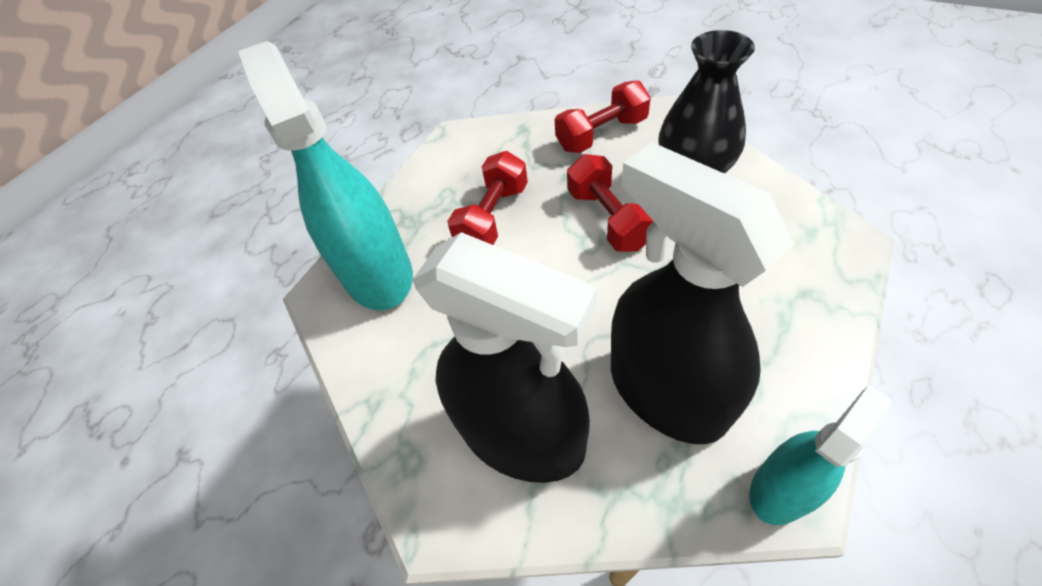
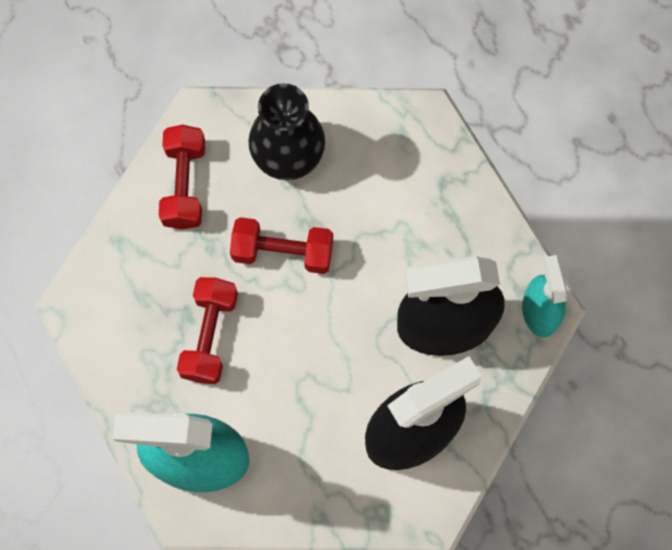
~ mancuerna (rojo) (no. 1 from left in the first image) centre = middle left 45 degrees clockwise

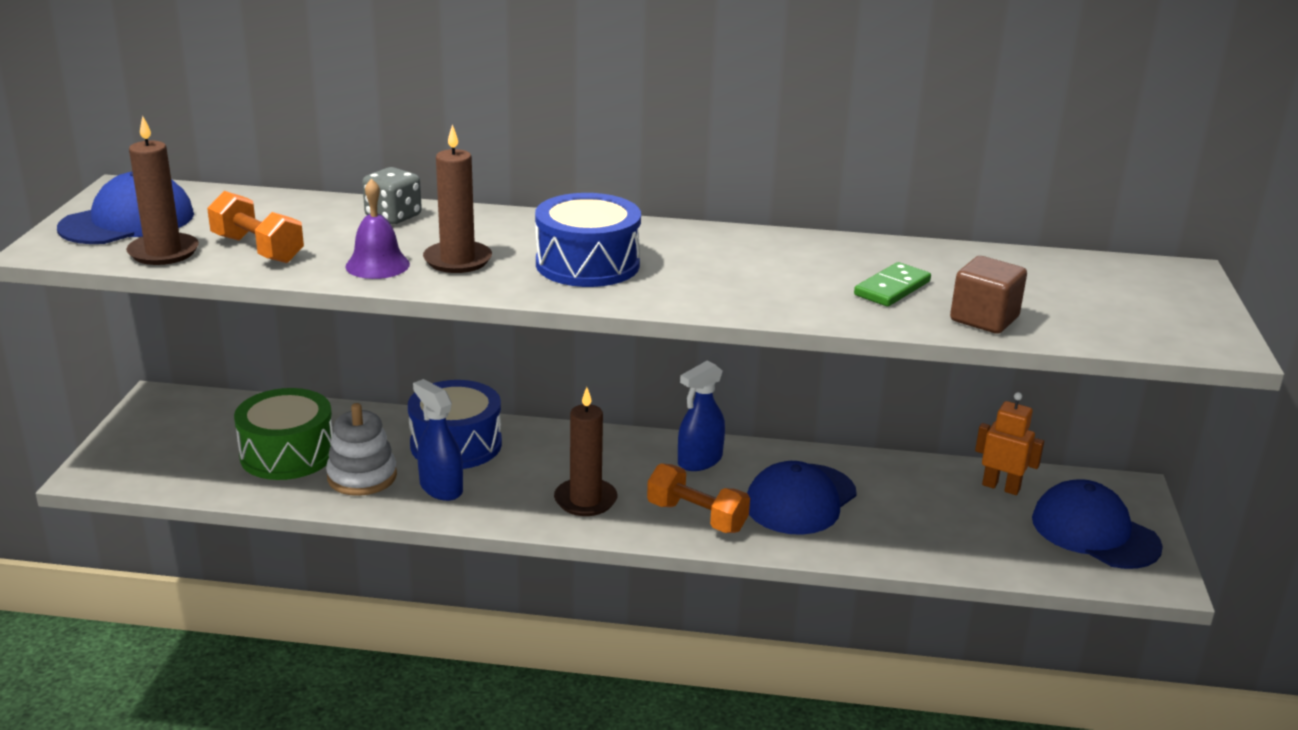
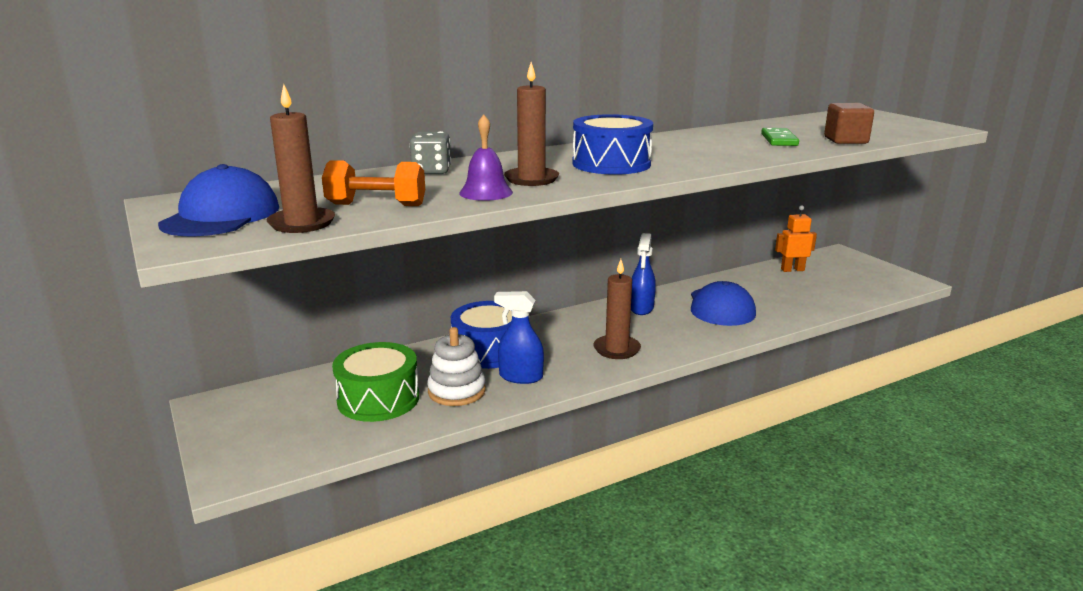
- mancuerna (naranja) (no. 2 from left) bottom centre
- gorra (azul) (no. 3 from left) bottom right

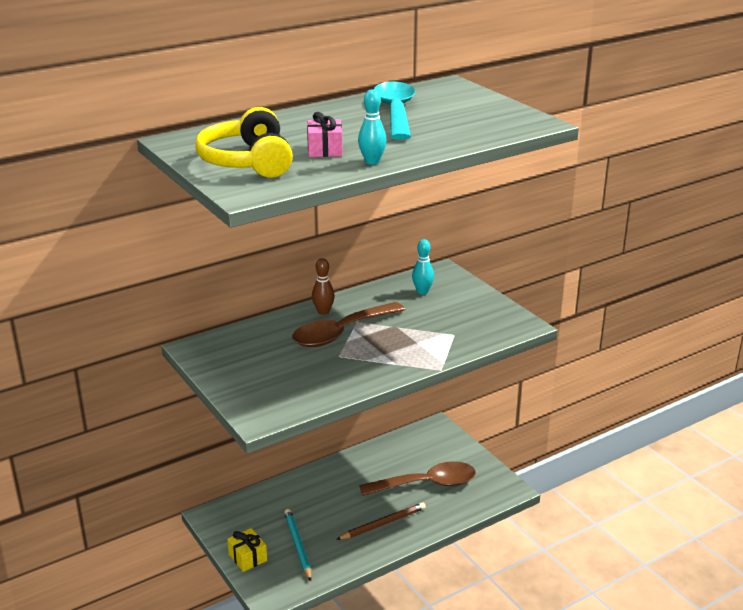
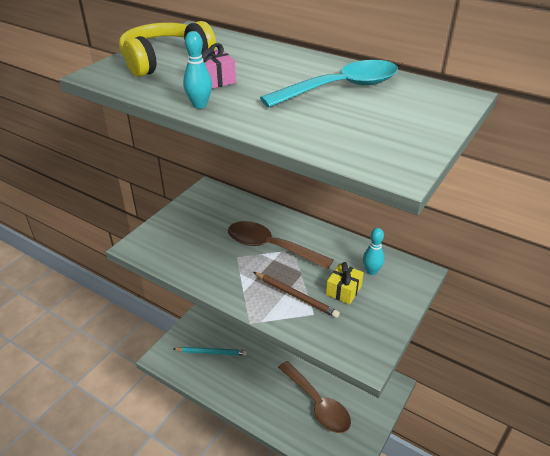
~ lápiz (turquesa) bottom centre = bottom centre 45 degrees clockwise
~ lápiz (marrón) bottom centre to centre
~ regalo (amarillo) bottom left to centre
- bolo (marrón) centre

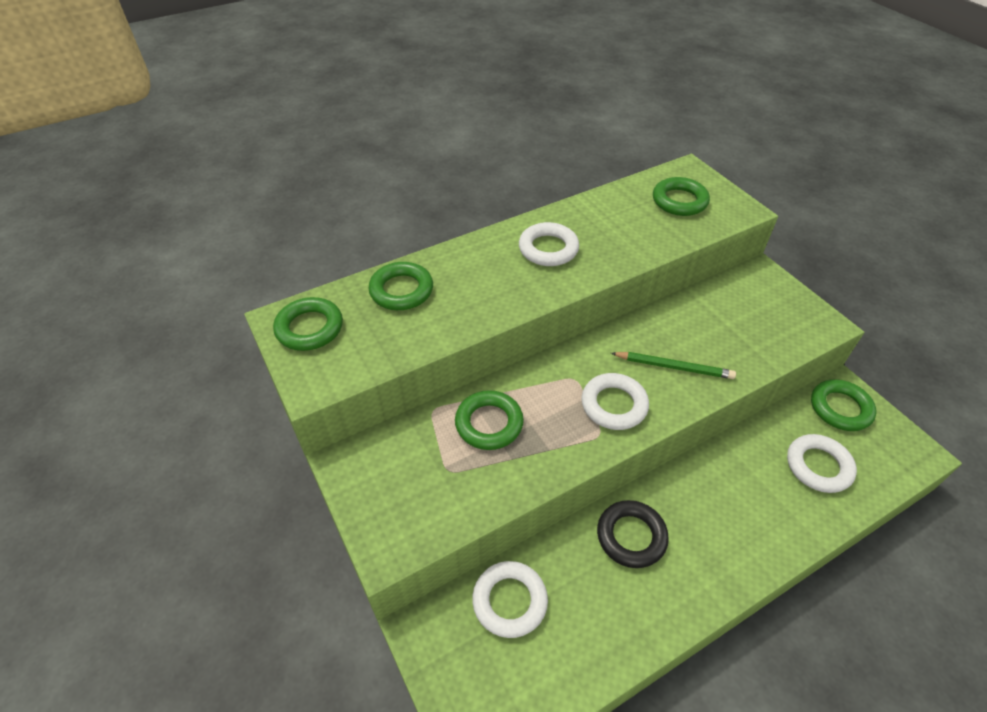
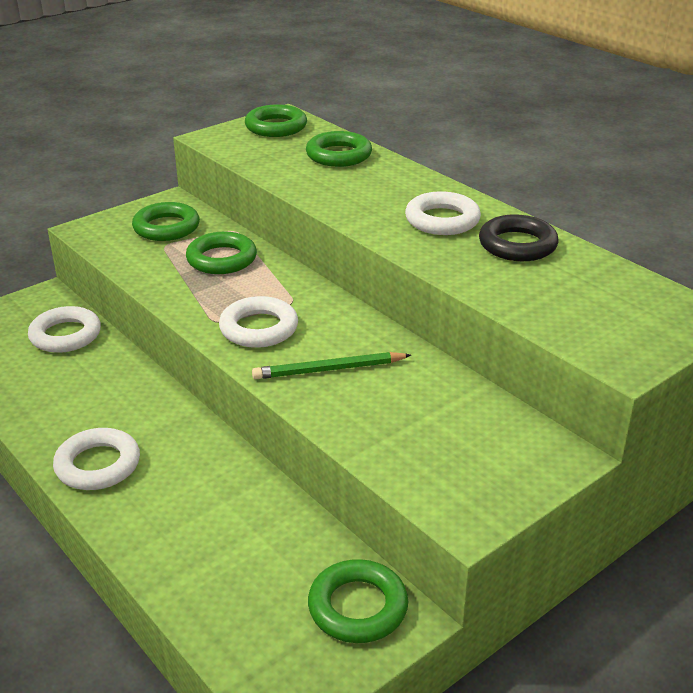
~ anillo (blanco) (no. 4 from left in the first image) middle right to anillo (blanco) (no. 2 from left) middle left
~ anillo (verde) (no. 4 from left in the first image) top right to anillo (verde) (no. 1 from left) top left
~ lápiz (verde) middle right = centre 75 degrees clockwise
~ anillo (negro) bottom centre to middle right

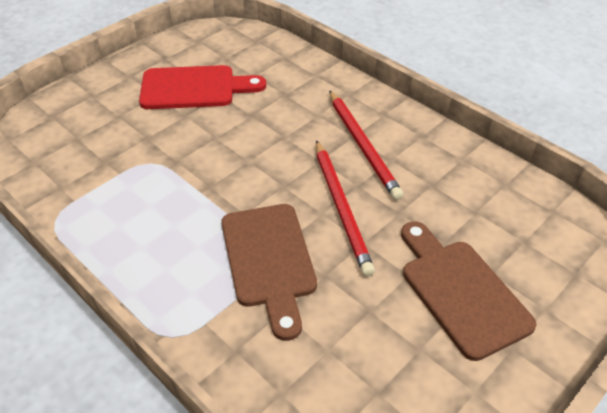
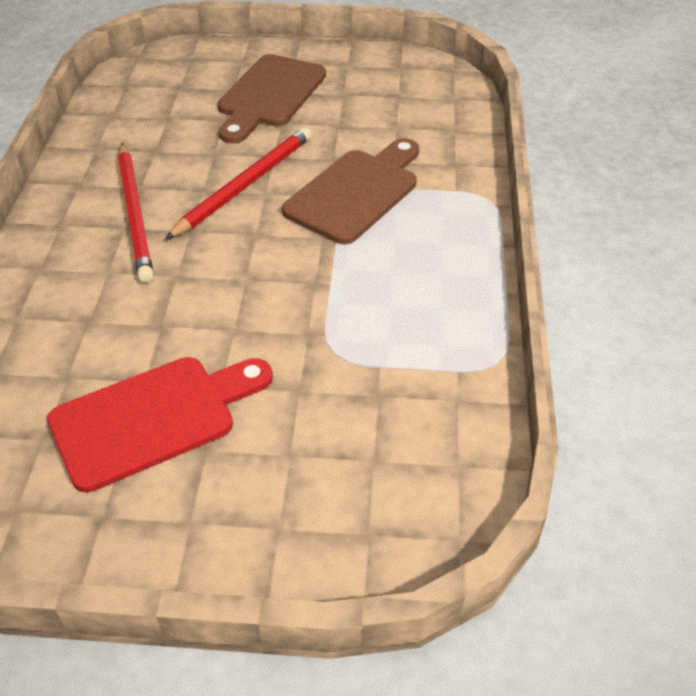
~ tabla de cortar (rojo) top left = middle left 105 degrees clockwise
~ lápiz (rojo) (no. 2 from left in the first image) centre = top left 135 degrees clockwise

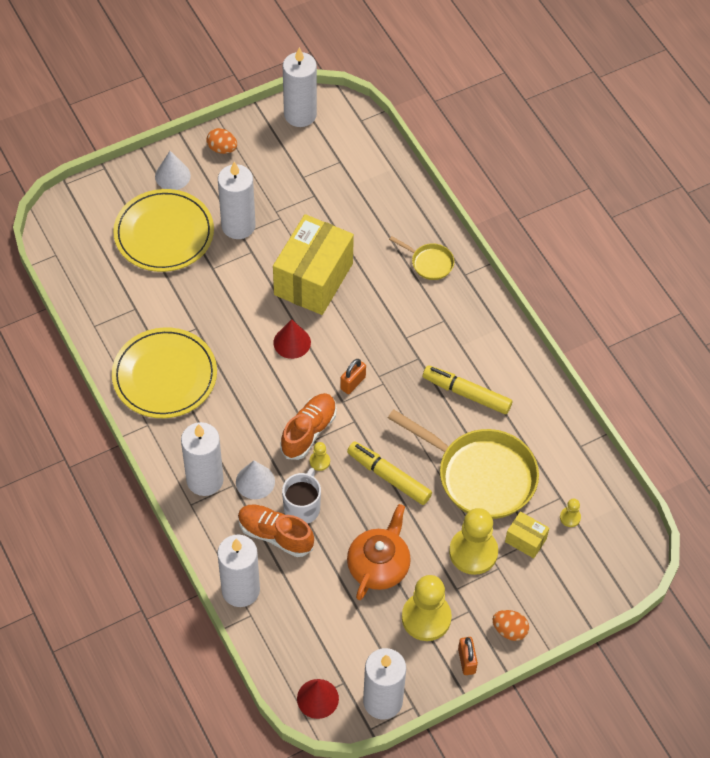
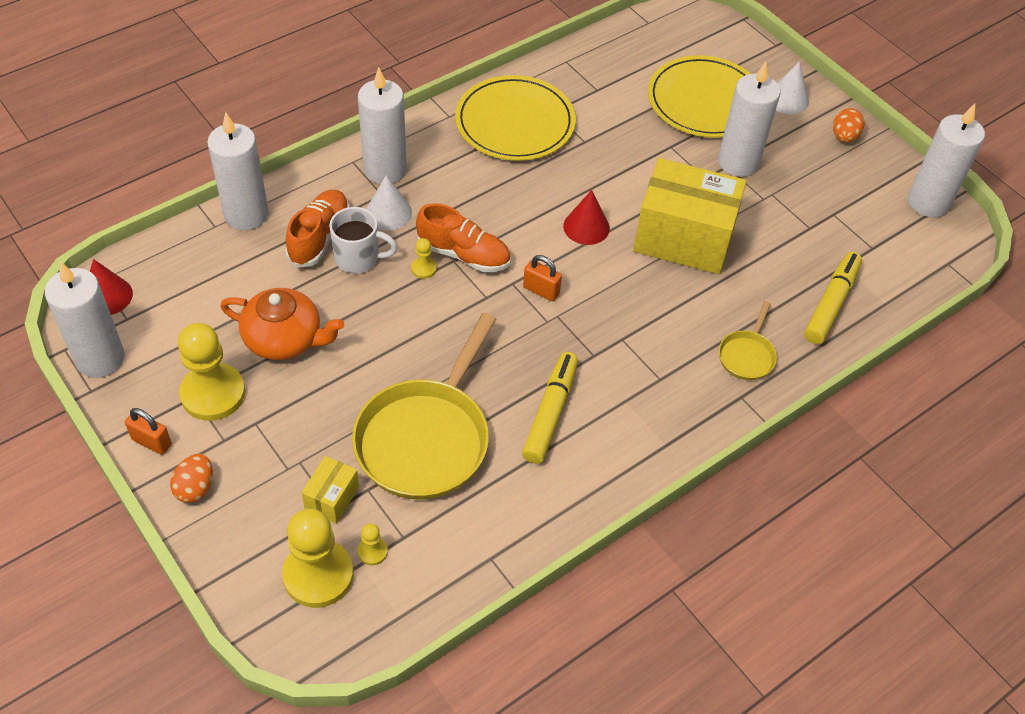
~ candado (naranja) (no. 2 from left in the first image) bottom centre = middle left 45 degrees clockwise
~ peón (amarillo) (no. 3 from left in the first image) bottom centre to peón (amarillo) (no. 2 from left) bottom left
~ rotulador (amarillo) (no. 1 from left in the first image) centre to rotulador (amarillo) (no. 2 from left) middle right

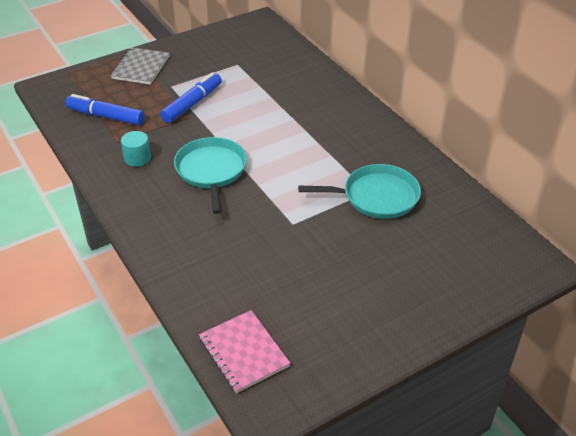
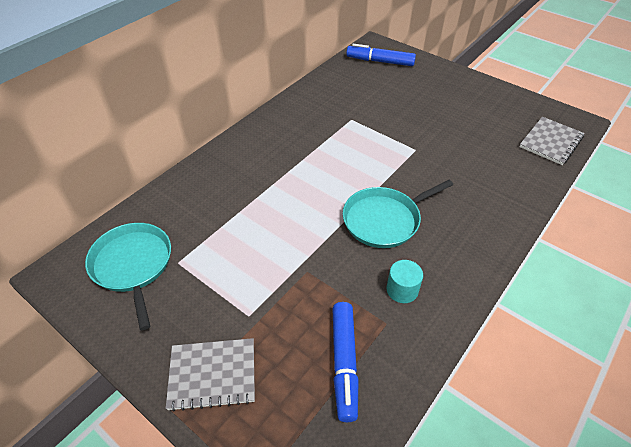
~ sartén (turquesa) (no. 2 from left in the first image) centre to sartén (turquesa) (no. 1 from left) middle left
~ rotulador (azul) (no. 2 from left) top left to top centre
~ cuaderno (rosa) bottom centre to cuaderno (gris) (no. 2 from left) top right

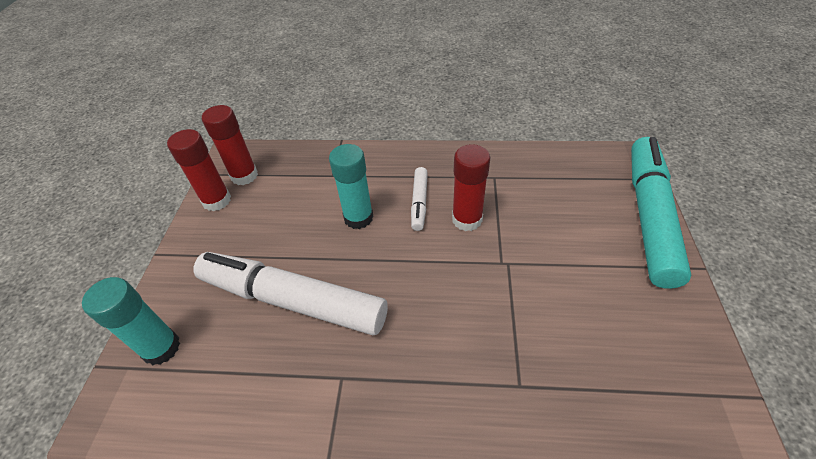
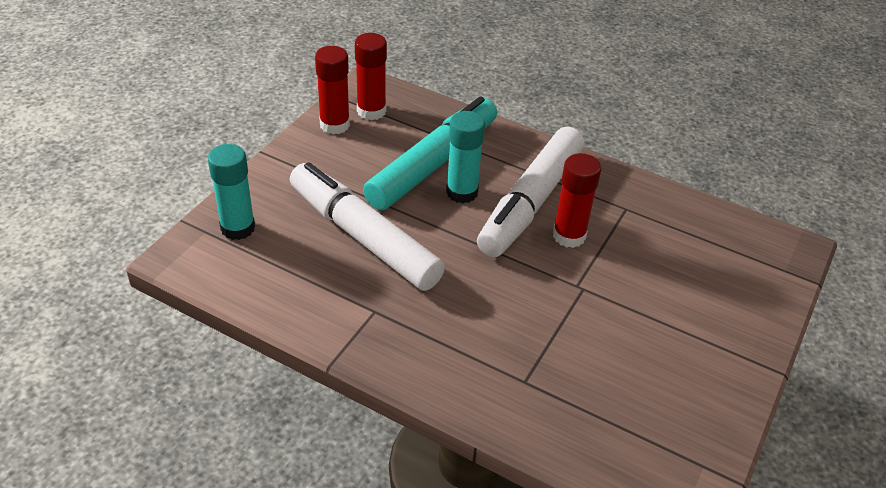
~ rotulador (turquesa) middle right to top centre
~ rotulador (blanco) (no. 2 from left) centre = centre x2.19

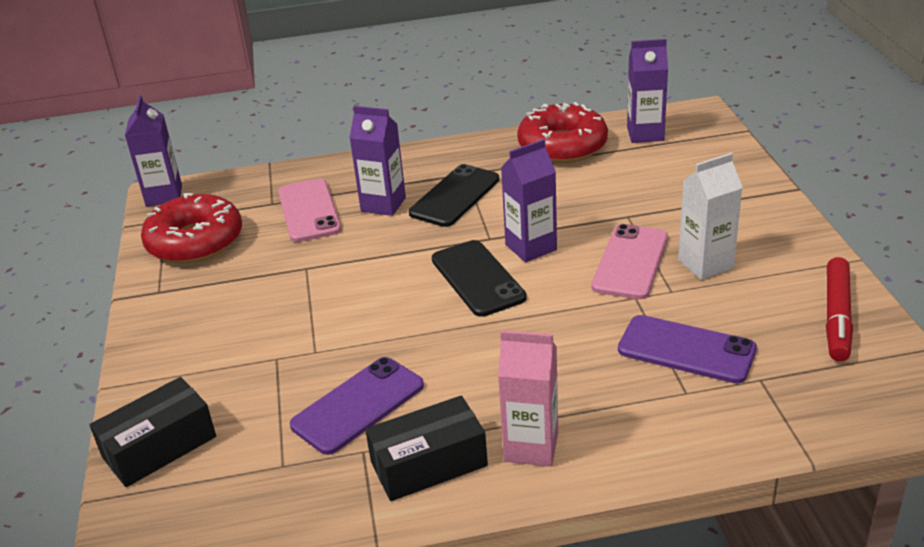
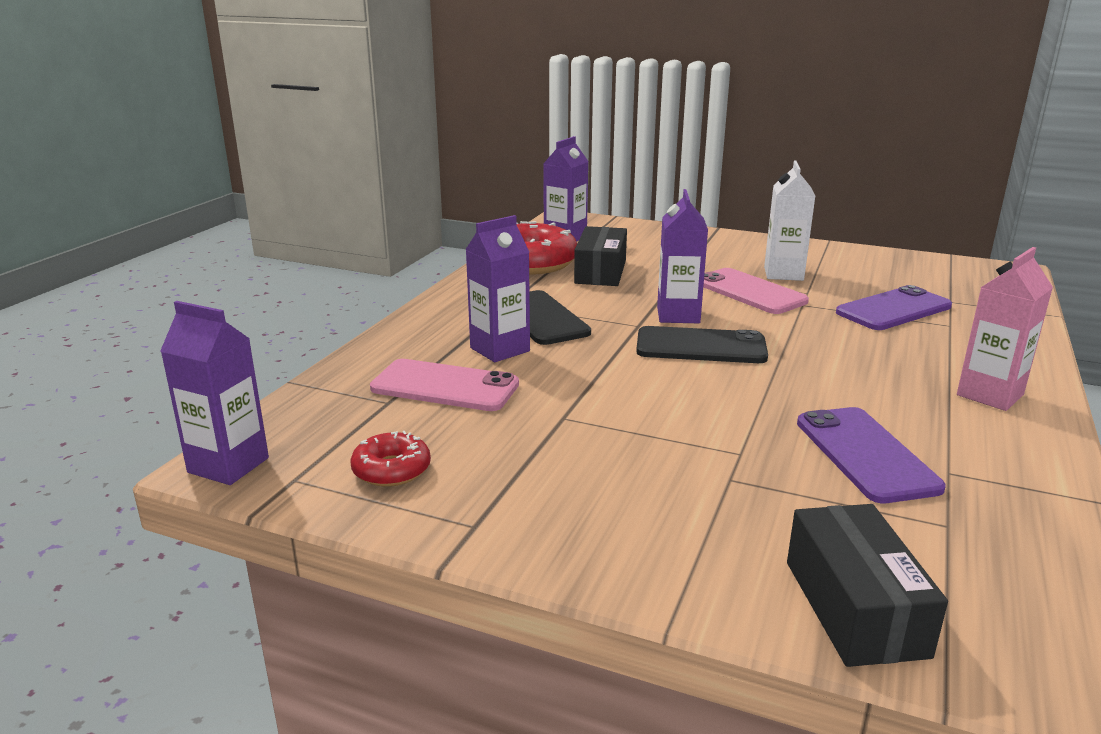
~ rosquilla (rojo) (no. 1 from left) middle left = centre x0.51
~ caja (negro) (no. 2 from left in the first image) bottom centre to caja (negro) (no. 1 from left) centre
- rotulador (rojo) middle right

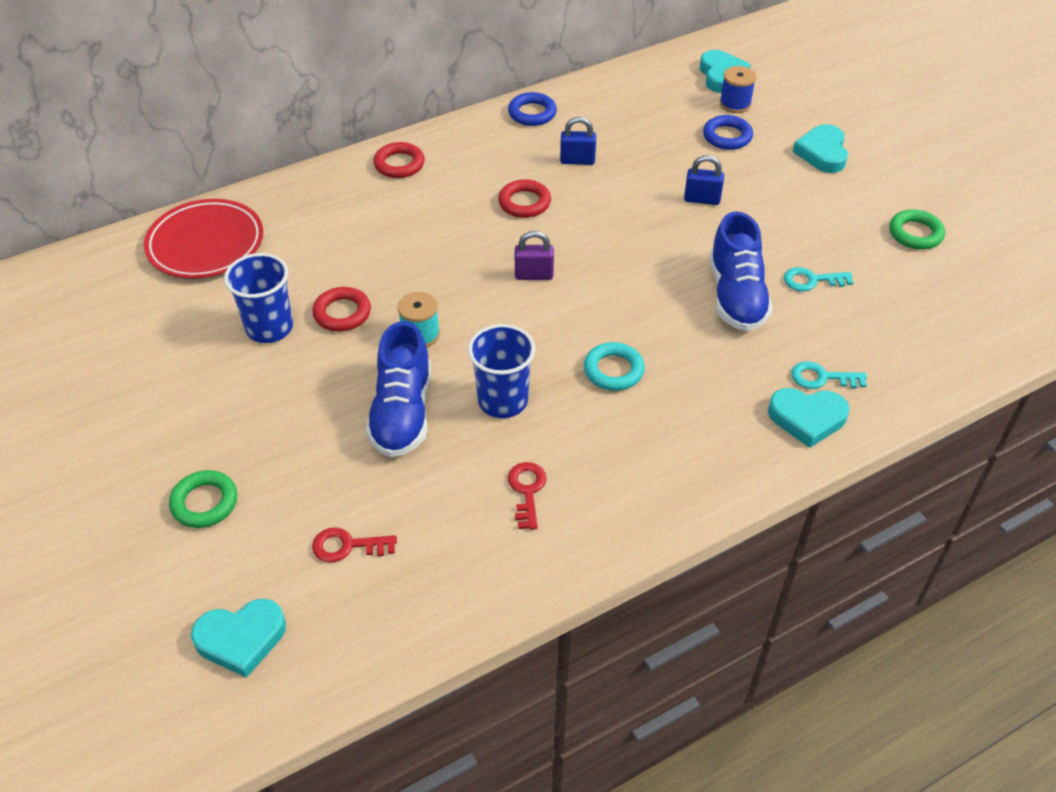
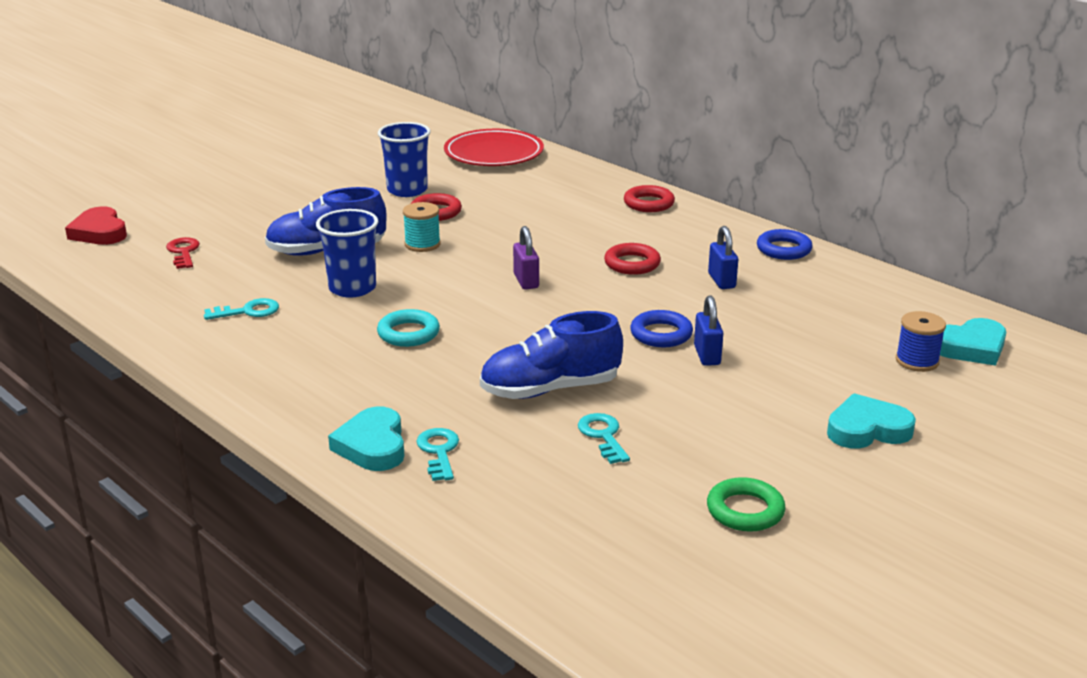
~ corazón (turquesa) (no. 1 from left) bottom left to corazón (rojo) middle left
~ llave (rojo) (no. 2 from left) centre to llave (turquesa) (no. 1 from left) middle left
~ anillo (azul) (no. 2 from left in the first image) top right to anillo (azul) (no. 1 from left) centre
- anillo (verde) (no. 1 from left) middle left

